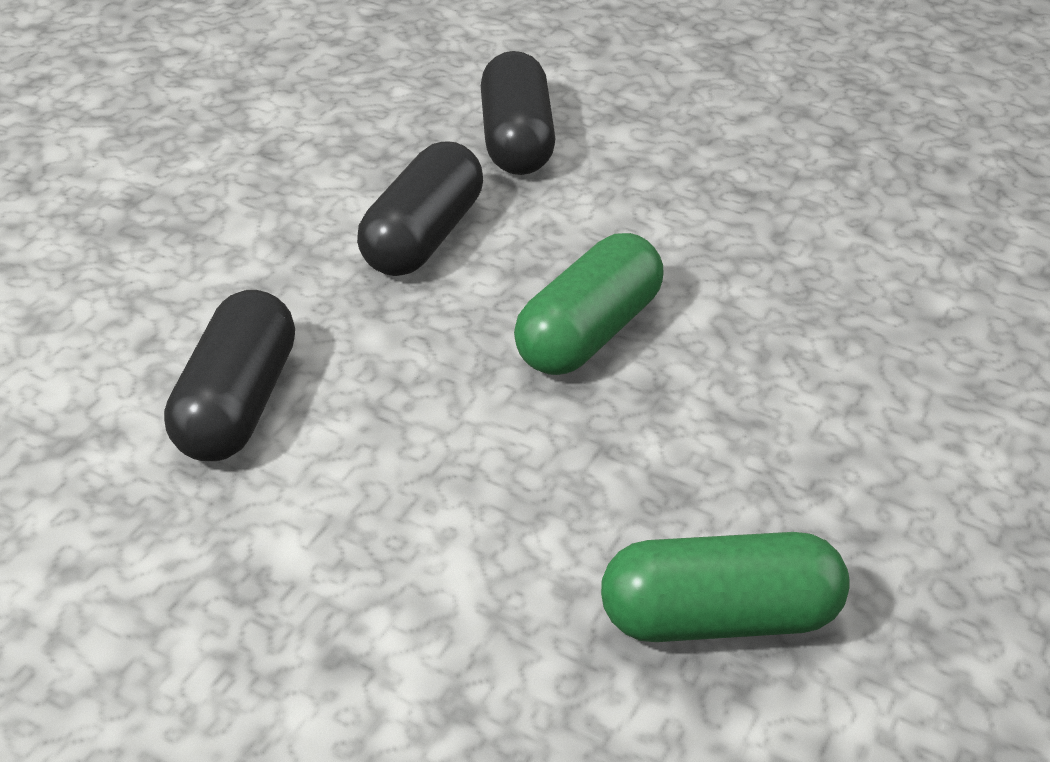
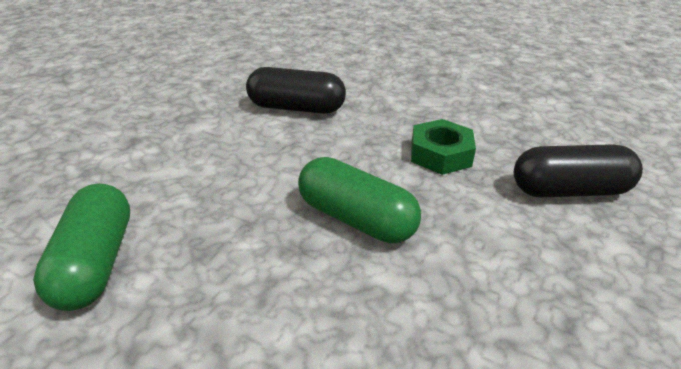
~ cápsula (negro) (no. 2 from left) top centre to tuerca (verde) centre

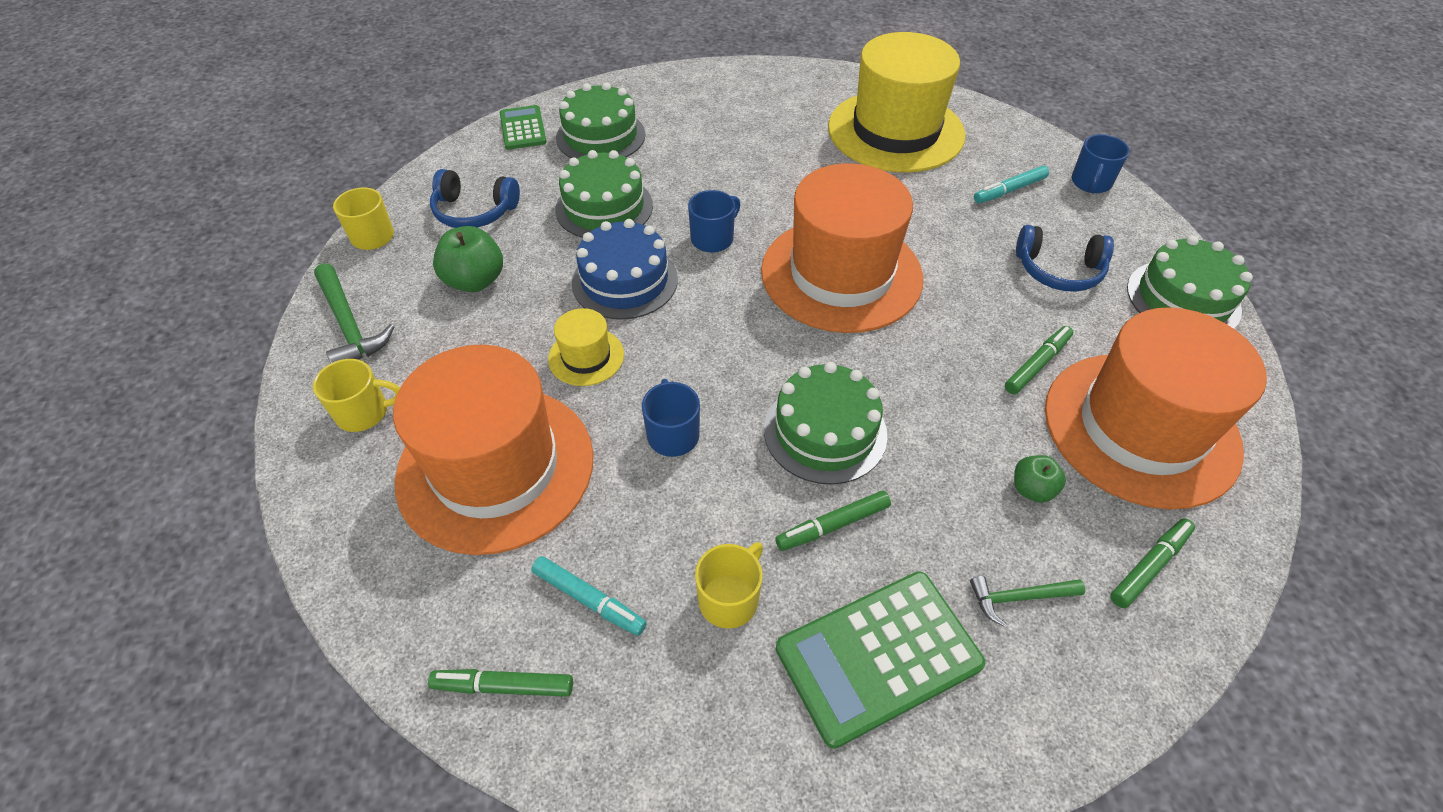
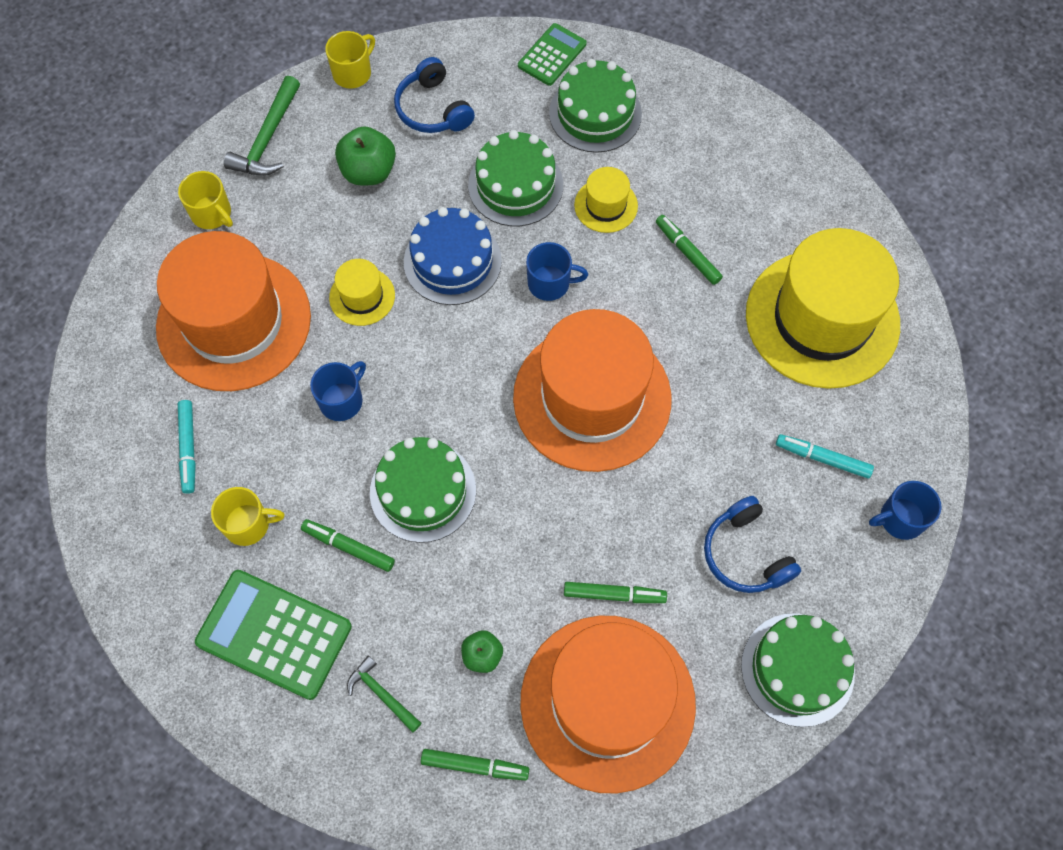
+ sombrero (amarillo) (no. 2 from left) top centre
~ rotulador (verde) (no. 1 from left in the first image) bottom centre to rotulador (verde) (no. 4 from left) top centre

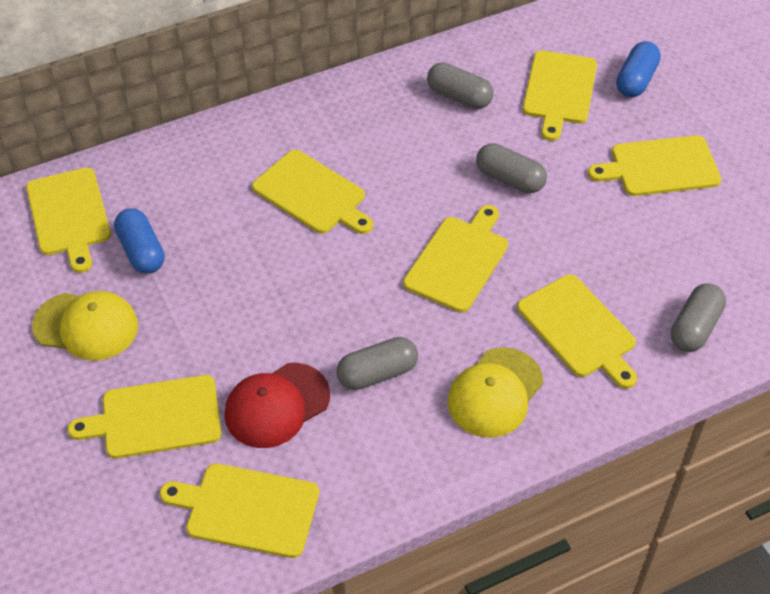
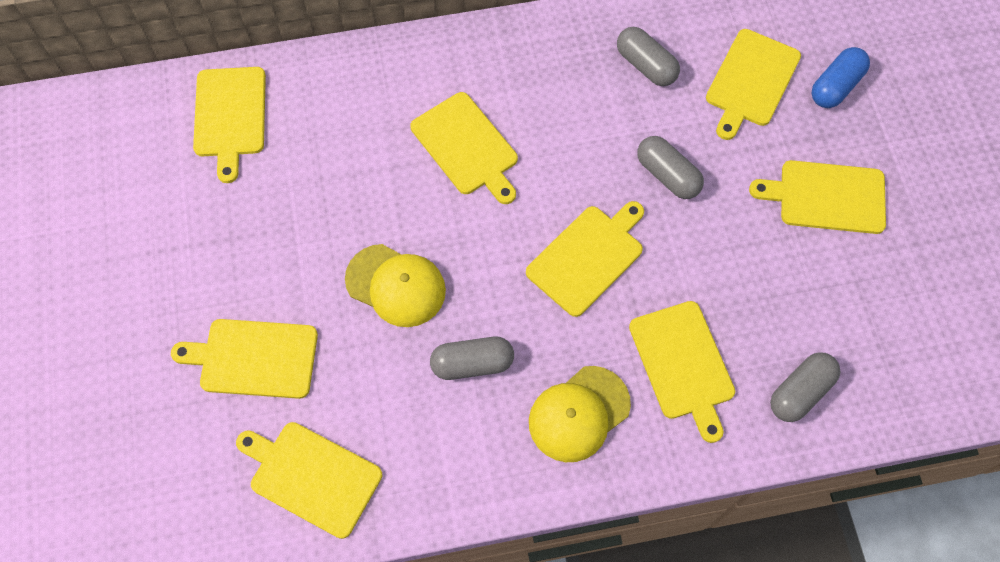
~ gorra (amarillo) (no. 1 from left) middle left to centre
- cápsula (azul) (no. 1 from left) middle left
- gorra (rojo) bottom centre

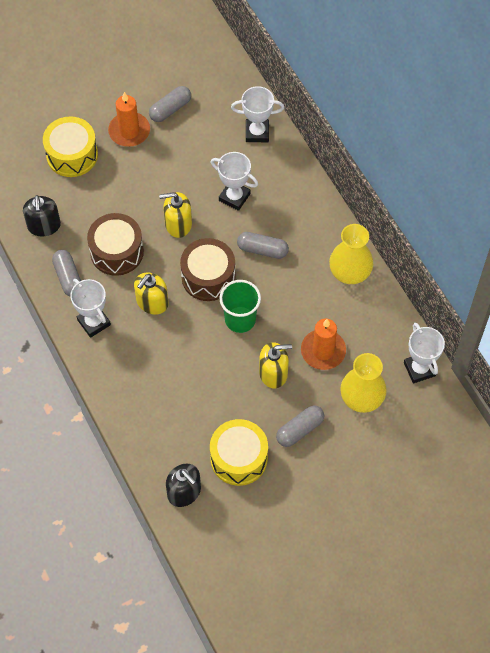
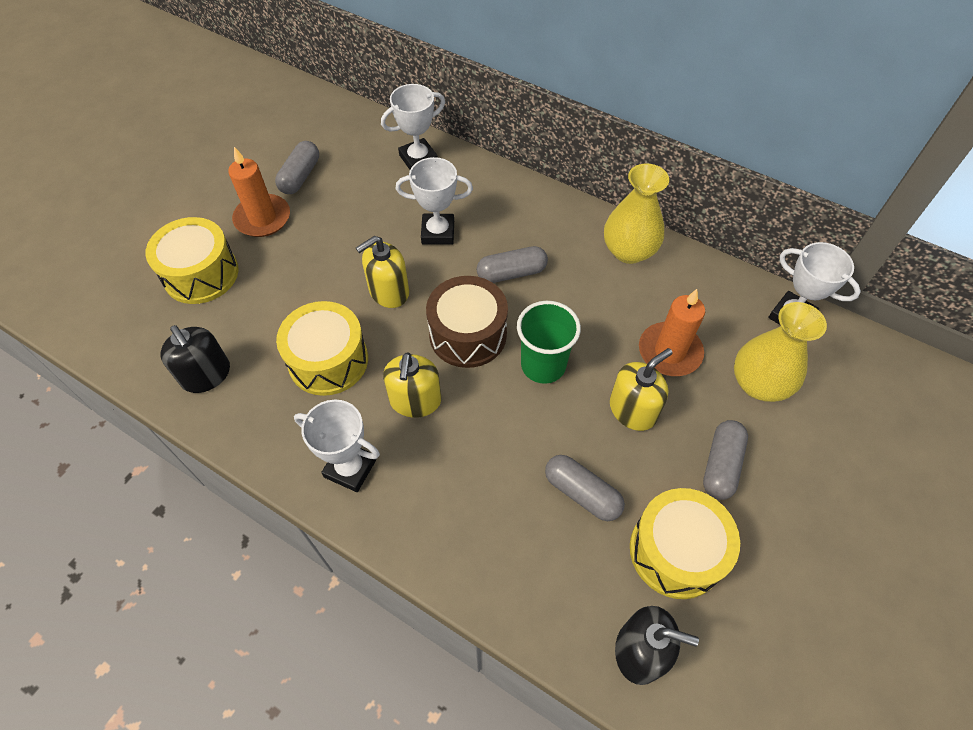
~ tambor (marrón) (no. 1 from left) middle left to tambor (amarillo) (no. 2 from left) middle left
~ cápsula (gris) (no. 1 from left in the first image) middle left to cápsula (gris) (no. 3 from left) bottom centre

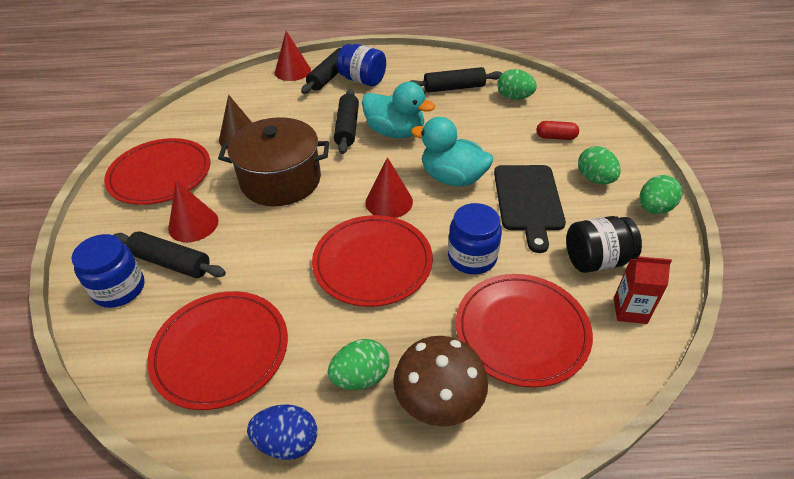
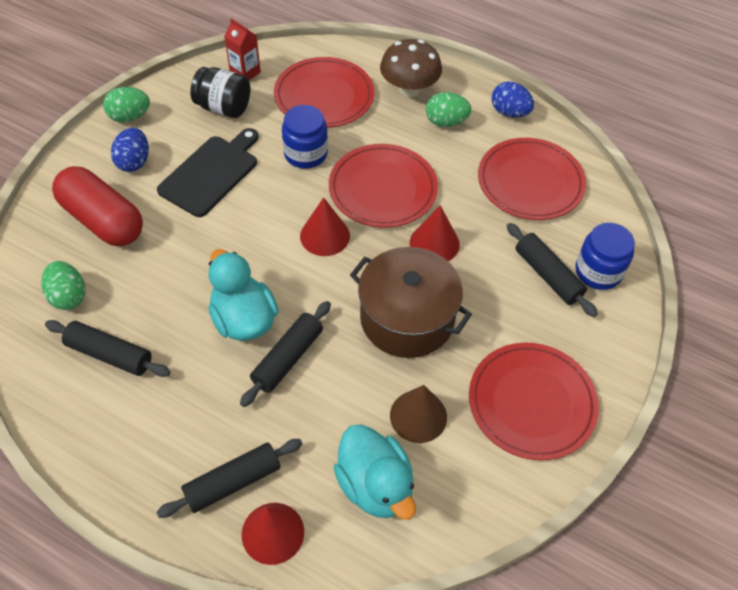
~ cápsula (rojo) top right = middle left x2.25
~ huevo (verde) (no. 3 from left) middle right to huevo (azul) (no. 1 from left) top left
~ pato (turquesa) (no. 2 from left) top centre to bottom centre
~ cono (rojo) (no. 1 from left in the first image) middle left to cono (rojo) (no. 3 from left) centre
- tarro (azul) (no. 2 from left) top centre

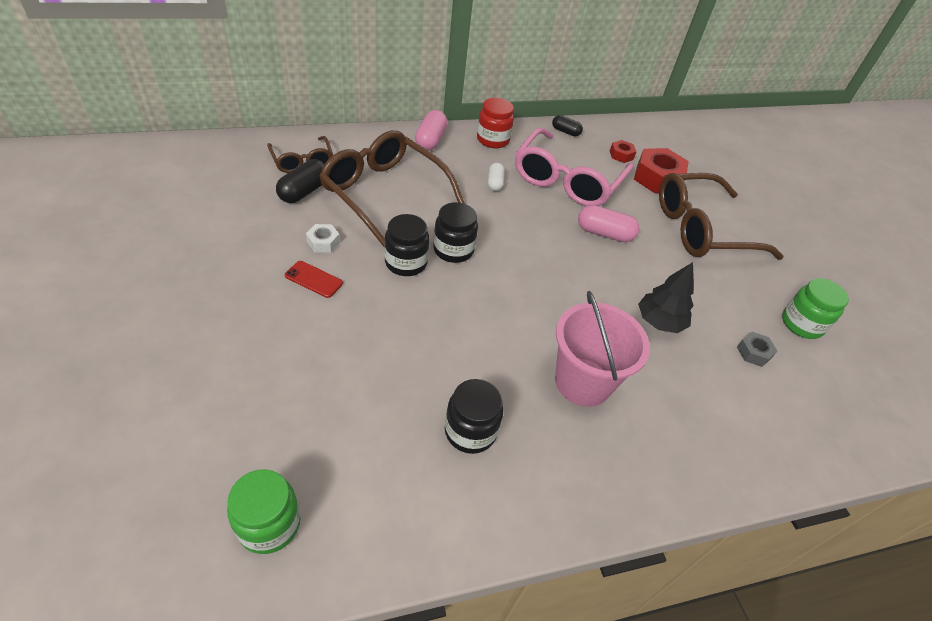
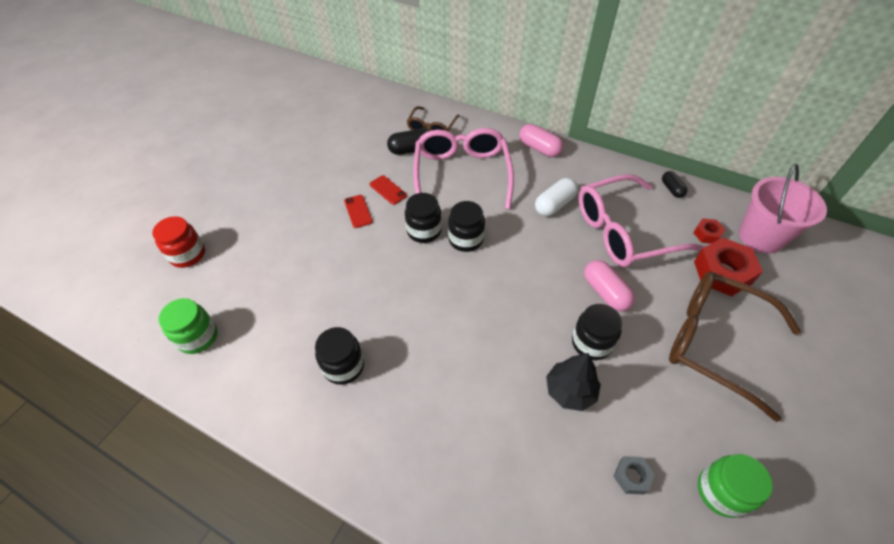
~ tarro (rojo) top centre to middle left
~ tuerca (blanco) centre to móvil (rojo) (no. 2 from left) centre
~ gafas (marrón) (no. 2 from left) top centre to gafas (rosa) (no. 1 from left) top centre
~ cápsula (rosa) (no. 1 from left) top centre = top centre 75 degrees clockwise
~ cápsula (blanco) top centre = centre x1.59
+ tarro (negro) (no. 4 from left) middle right
~ balde (rosa) centre to middle right

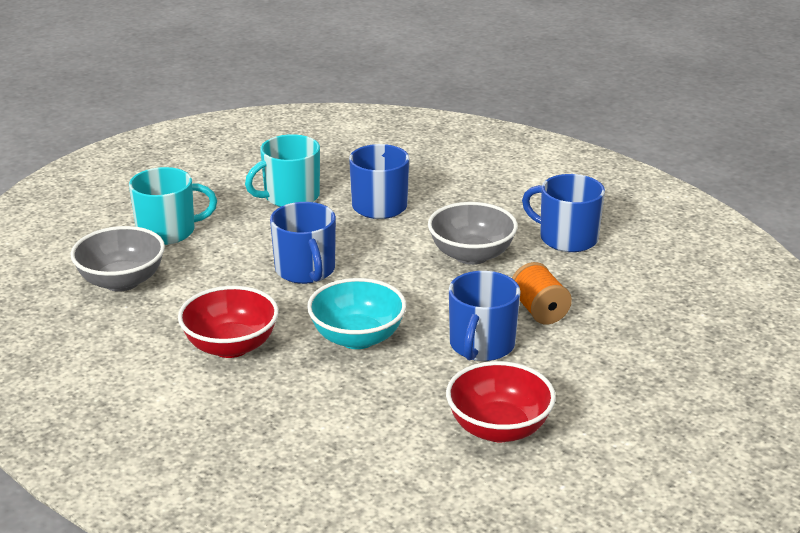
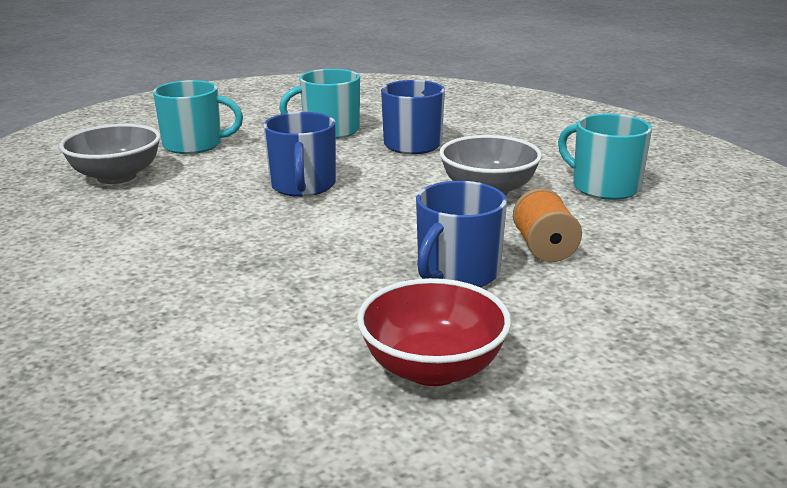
~ taza (azul) (no. 4 from left) middle right to taza (turquesa) (no. 3 from left) top right
- cuenco (rojo) (no. 1 from left) middle left
- cuenco (turquesa) centre

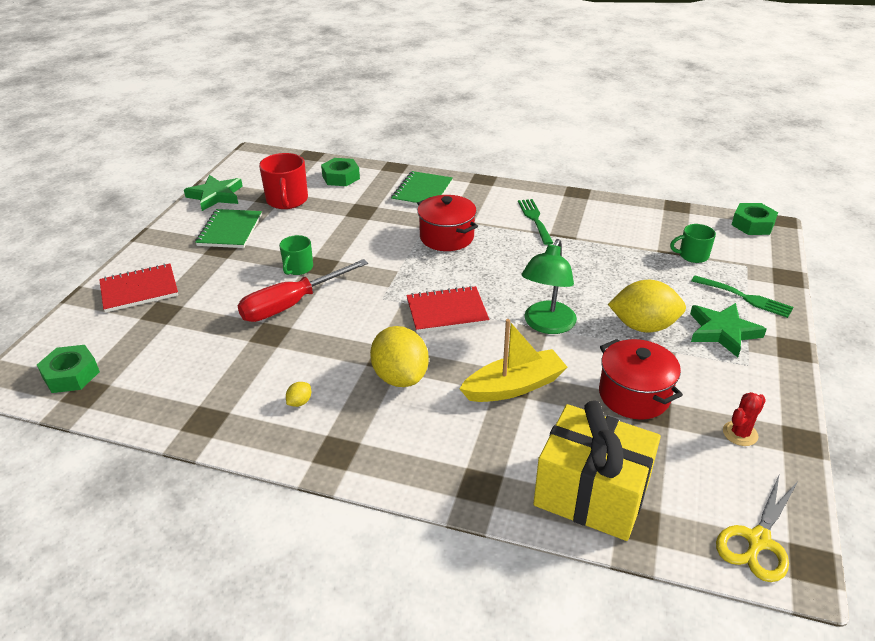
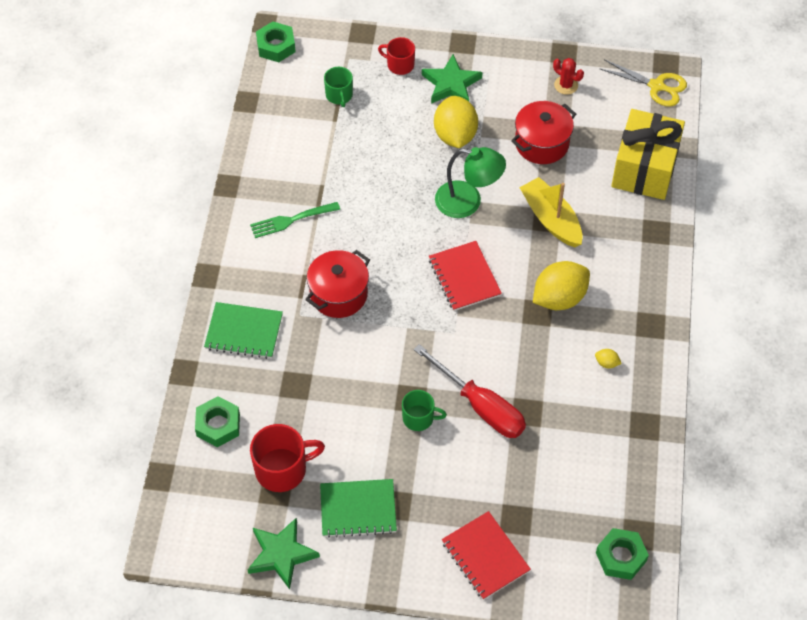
~ tenedor (verde) (no. 2 from left) middle right to taza (rojo) (no. 2 from left) top centre

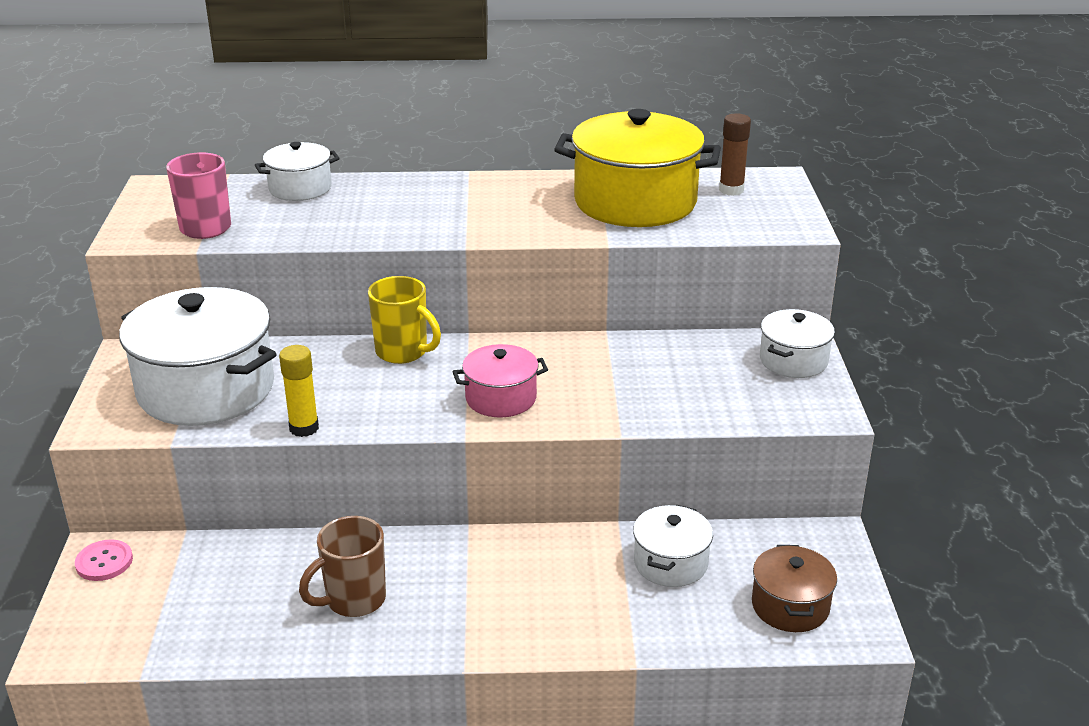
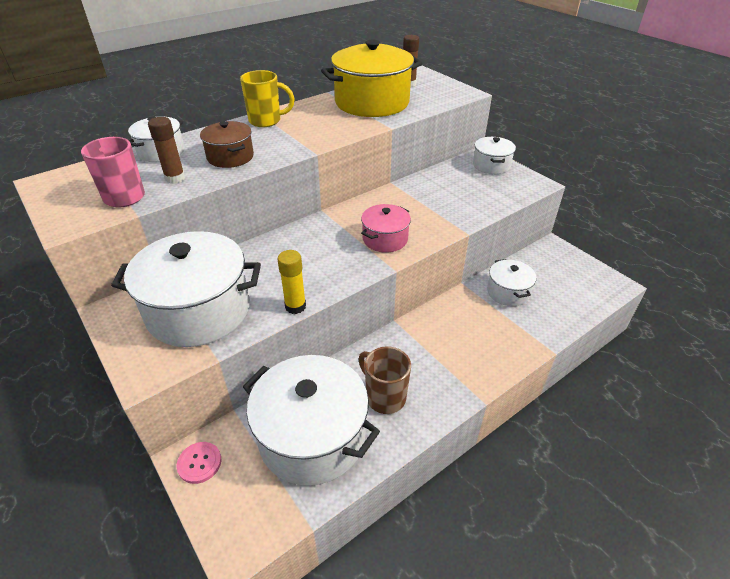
+ barra de pegamento (marrón) (no. 1 from left) top left
~ olla (marrón) bottom right to top left
~ taza (amarillo) centre to top centre
+ olla (blanco) (no. 3 from left) bottom centre
~ taza (marrón) bottom left = centre 120 degrees clockwise

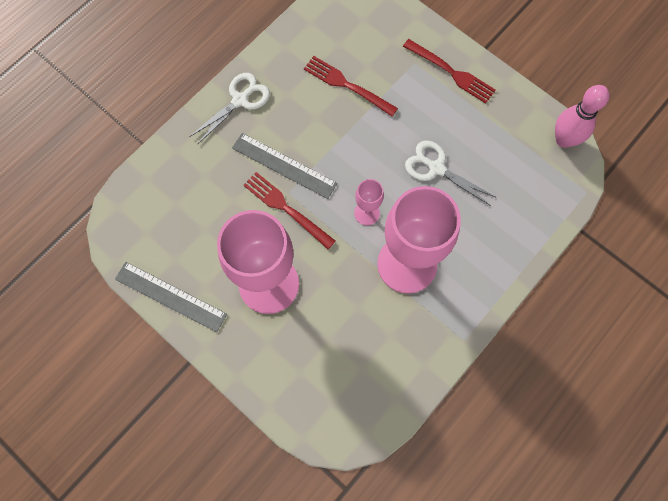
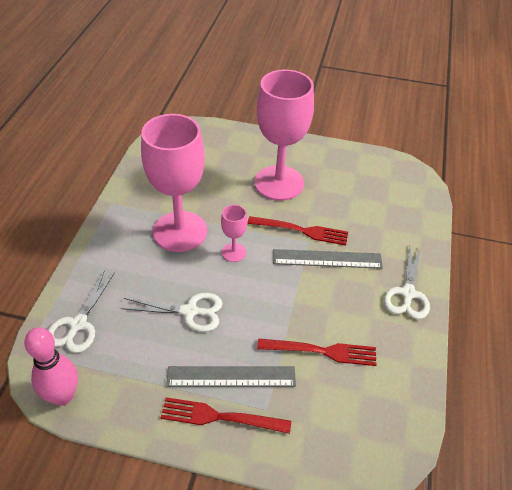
+ tijeras (blanco) (no. 1 from left) middle left
~ regla (gris) (no. 1 from left) middle left to bottom centre

